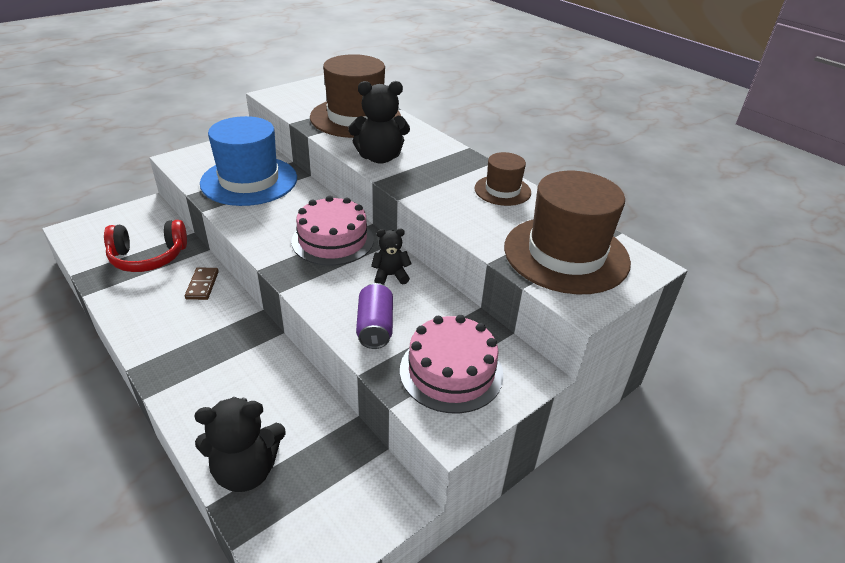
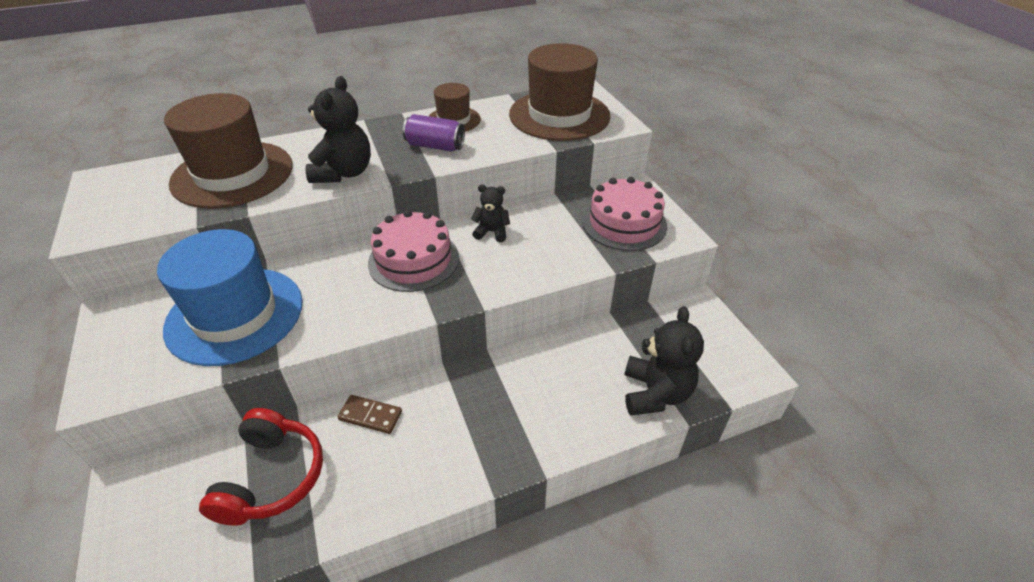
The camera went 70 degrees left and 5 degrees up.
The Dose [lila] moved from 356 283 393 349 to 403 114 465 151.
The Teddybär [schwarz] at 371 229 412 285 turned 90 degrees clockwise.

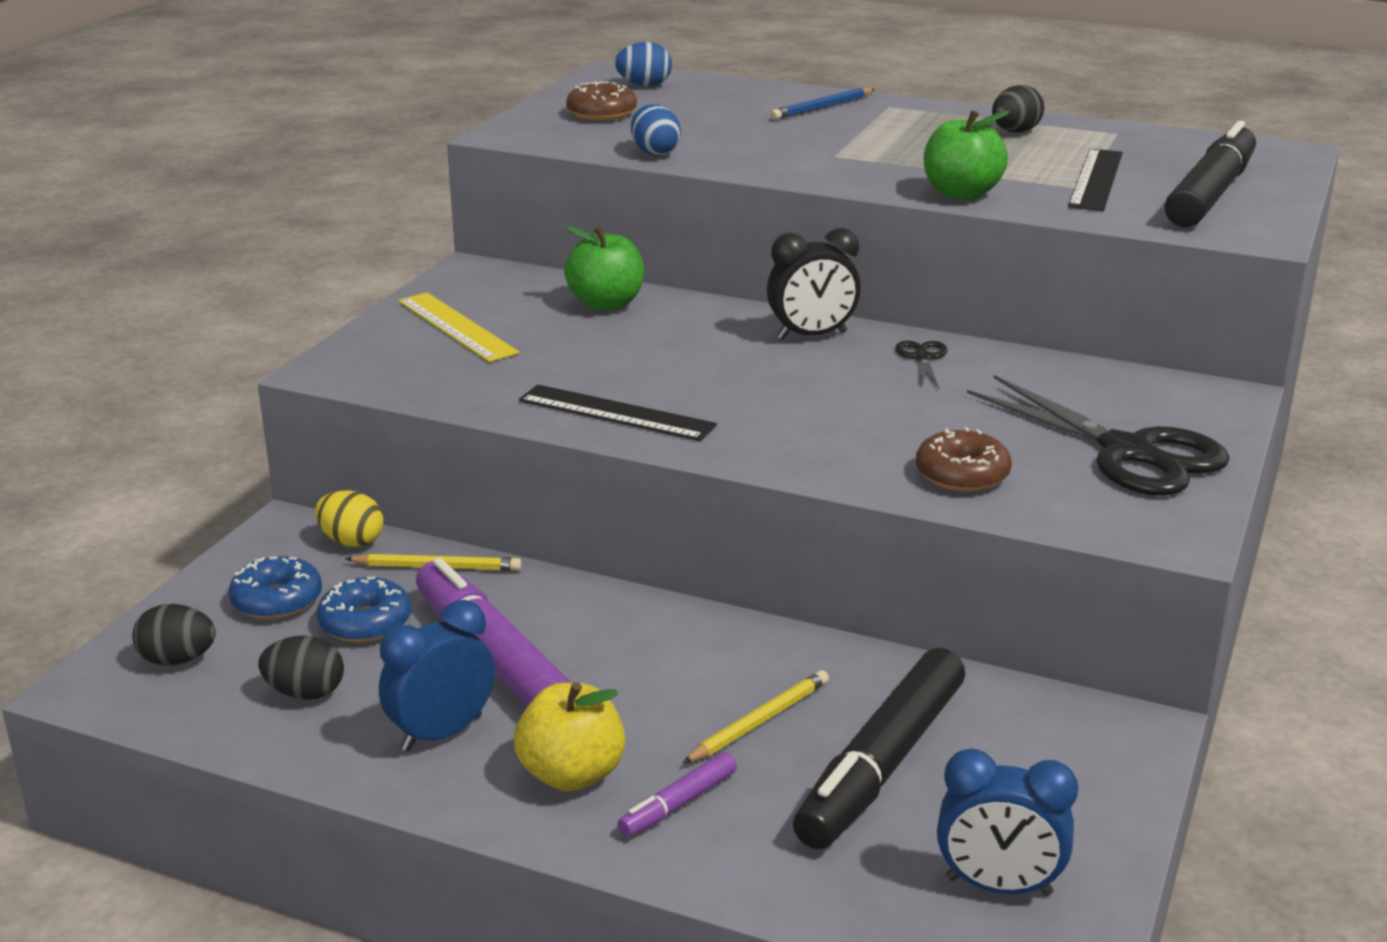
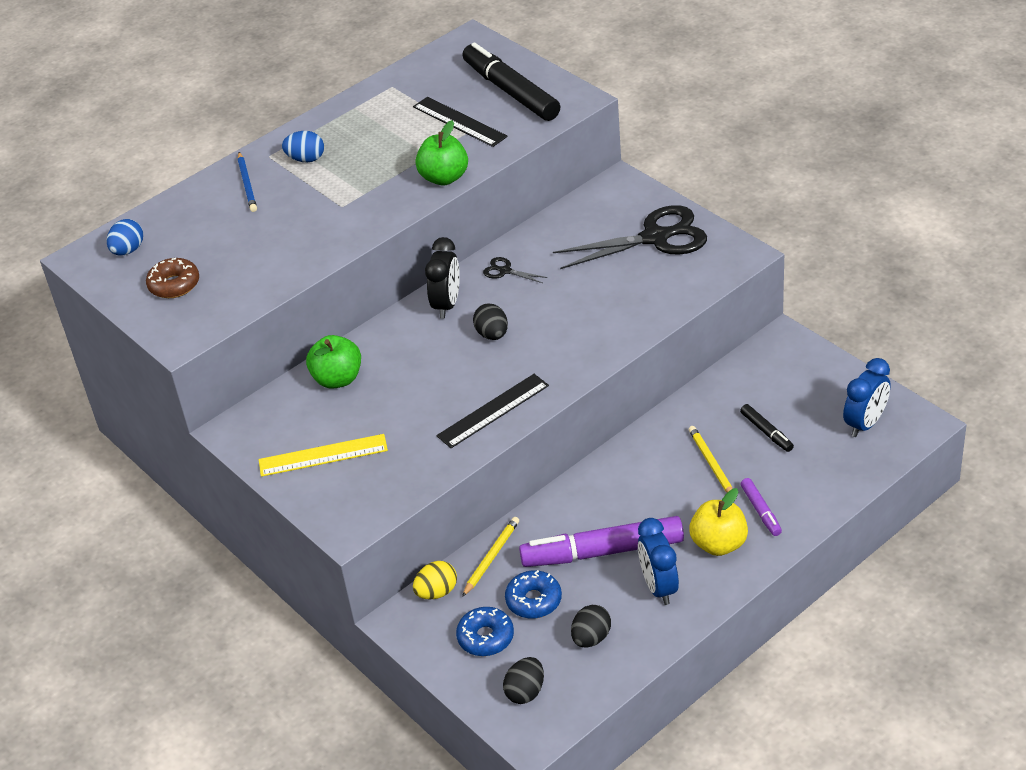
The camera went 60 degrees left and 15 degrees up.
The Donut [braun] at 916 427 1012 492 disappeared.
The Ei [blau] moved from 631 104 681 156 to 282 131 324 163.
The Ei [schwarz] moved from 992 85 1044 133 to 473 304 508 340.
The Filzstift [schwarz] at 793 648 965 849 changed to 0.46 times the size.

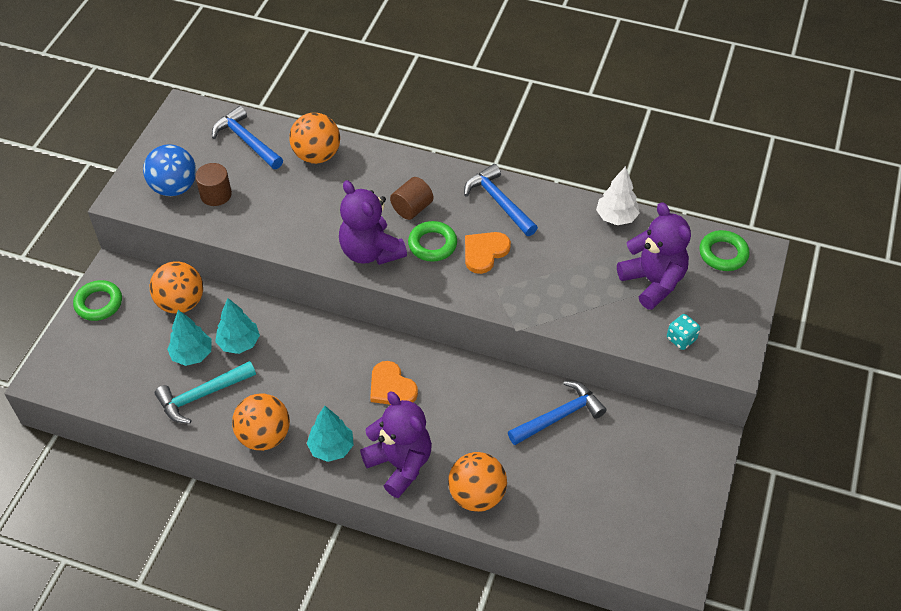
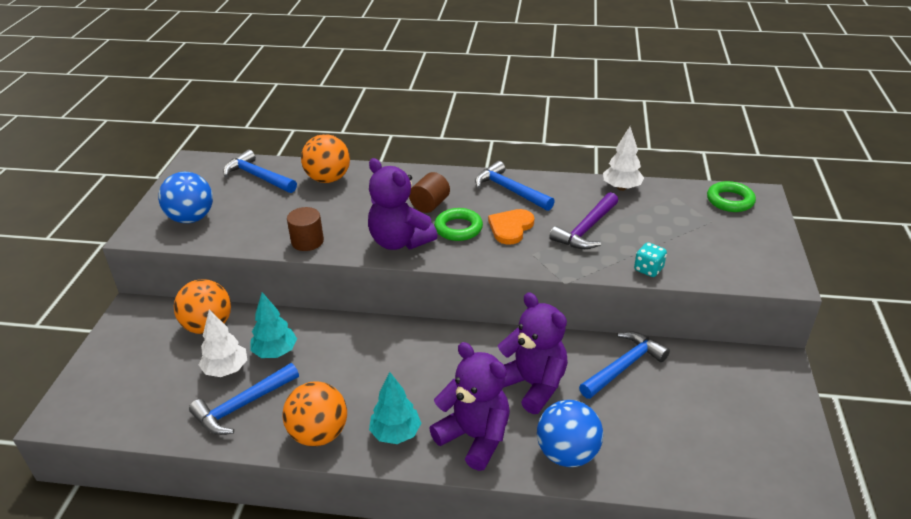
The camera went 10 degrees left and 15 degrees down.
The Ring [grün] at 73 280 122 321 disappeared.
The Herz [orange] at 370 361 418 405 disappeared.
The Hammer [lila] at 549 192 618 249 appeared.
The Vollzylinder [braun] moved from 195 163 232 206 to 287 207 324 251.
The Teddybär [lila] moved from 617 202 691 310 to 498 292 568 414.
The Spielwürfel [türkis] moved from 667 314 700 350 to 634 242 667 277.
The Hammer [türkis] at 155 361 256 424 became the Hammer [blau] at 189 363 299 435.
The Baum [türkis] at 167 310 211 366 became the Baum [weiß] at 199 309 247 377.
The Ball [orange] at 448 452 507 512 became the Ball [blau] at 537 400 603 467.

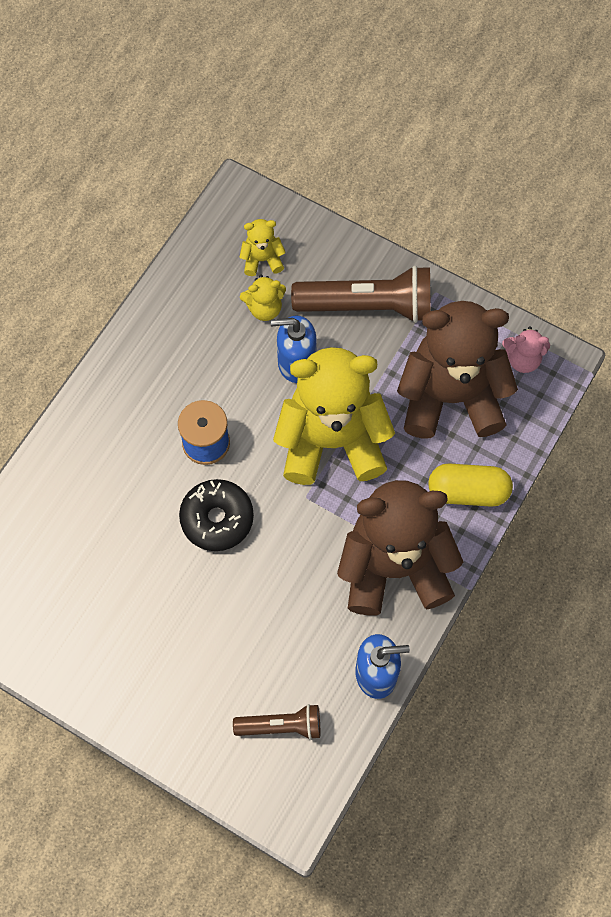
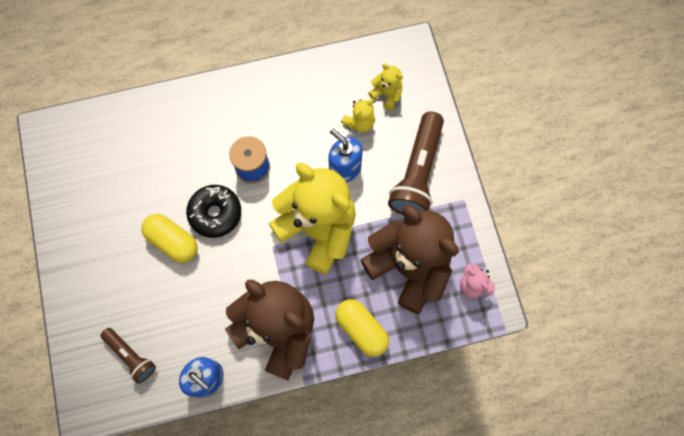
The camera went 45 degrees right and 5 degrees up.
The Kapsel [gelb] at 141 214 198 263 appeared.
The Teddybär [gelb] at 240 275 286 321 turned 75 degrees counterclockwise.
The Taschenlampe [braun] at 291 266 431 323 turned 60 degrees clockwise.

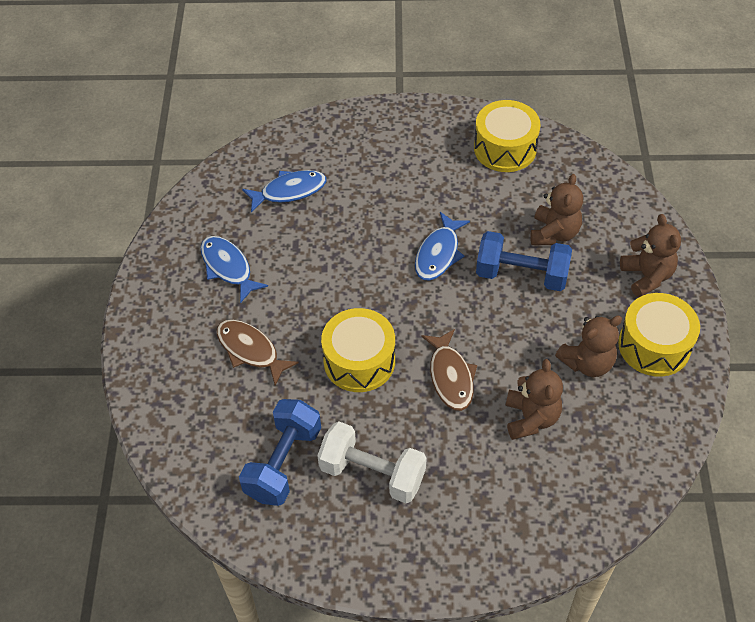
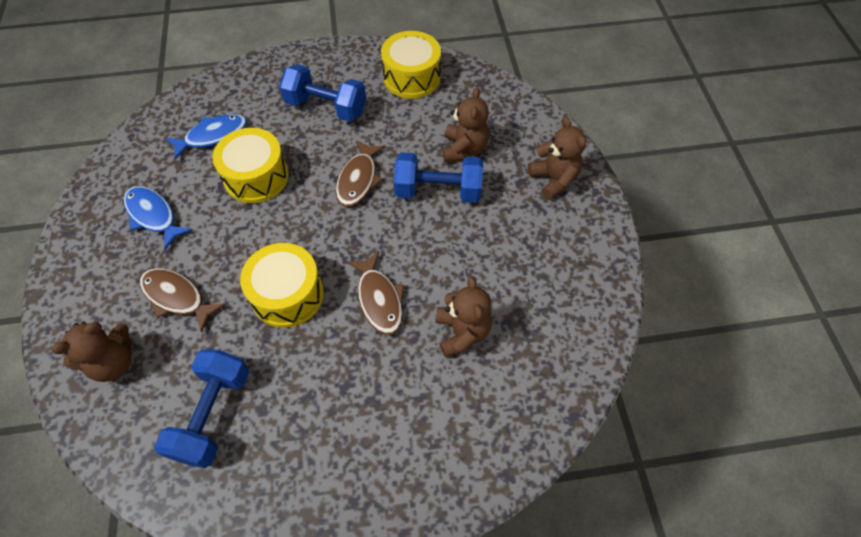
The camera went 10 degrees left and 5 degrees up.
The Hantel [weiß] at 317 422 427 503 disappeared.
The Hantel [blau] at 279 64 366 122 appeared.
The Teddybär [braun] moved from 555 315 622 377 to 52 322 133 382.
The Trommel [gelb] moved from 618 293 700 377 to 212 128 288 203.
The Fisch [blau] at 415 212 470 281 became the Fisch [braun] at 336 140 385 207.

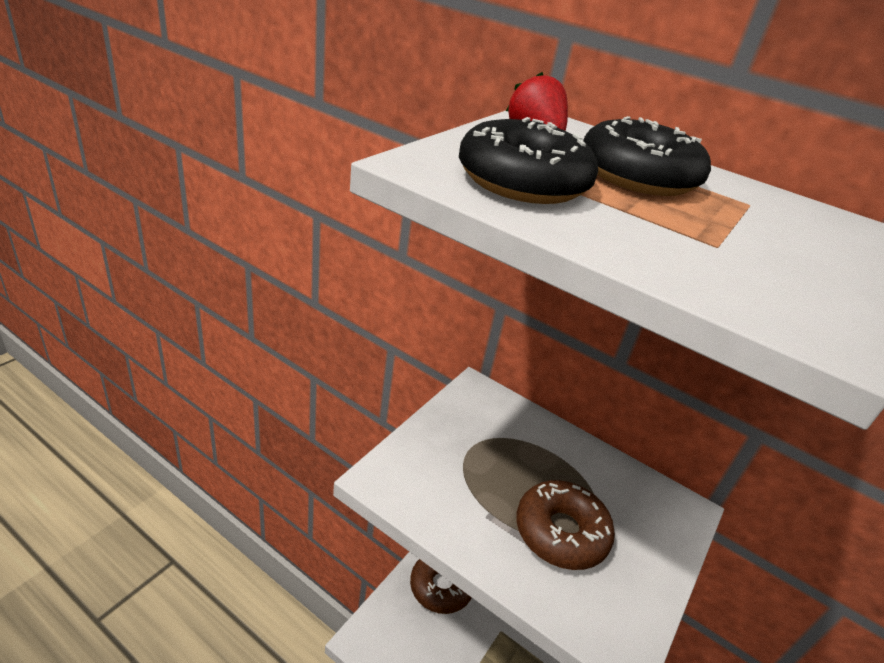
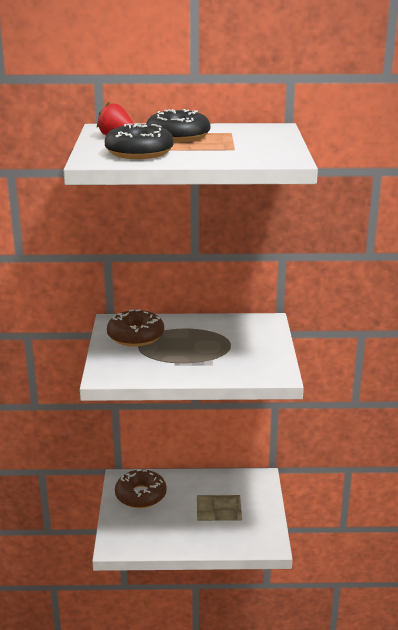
The camera went 30 degrees left and 10 degrees down.
The Donut [braun] moved from 516 480 615 570 to 107 309 164 346.

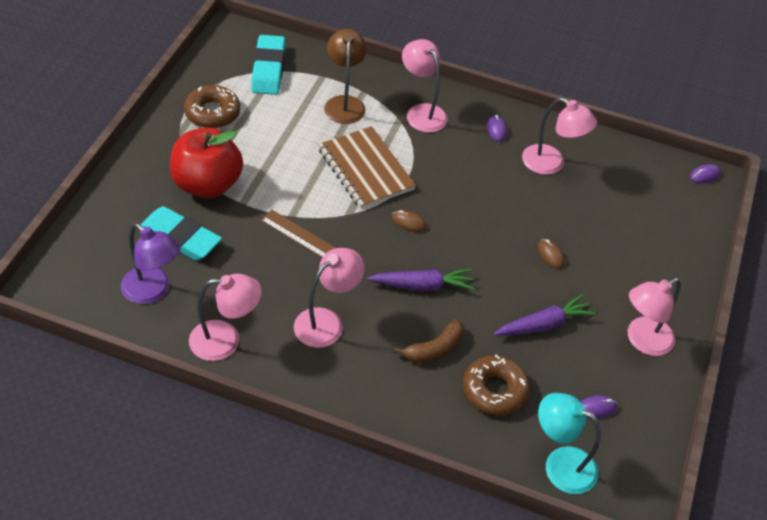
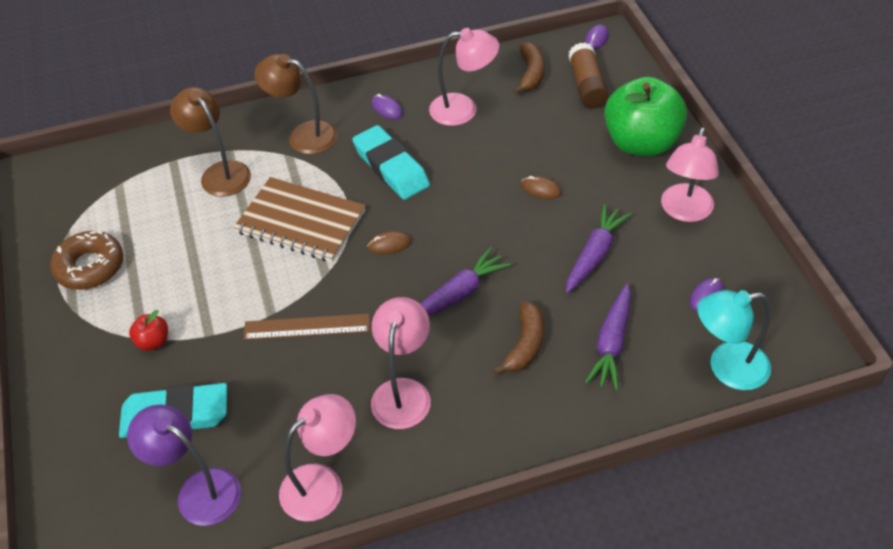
The camera went 30 degrees left and 0 degrees up.
The Banane [braun] at 514 42 545 94 appeared.
The Klebestift [braun] at 568 42 609 109 appeared.
The Apfel [grün] at 604 77 687 156 appeared.
The Radiergummi [türkis] moved from 251 35 285 95 to 352 125 430 200.
The Donut [braun] at 463 354 530 416 was replaced by the Karotte [lila] at 585 283 631 391.
The Lampe [rosa] at 402 39 448 133 became the Lampe [braun] at 254 54 337 155.
The Lampe [lila] at 120 223 180 304 turned 150 degrees counterclockwise.
The Apfel [rot] at 170 127 243 198 changed to 0.41 times the size.

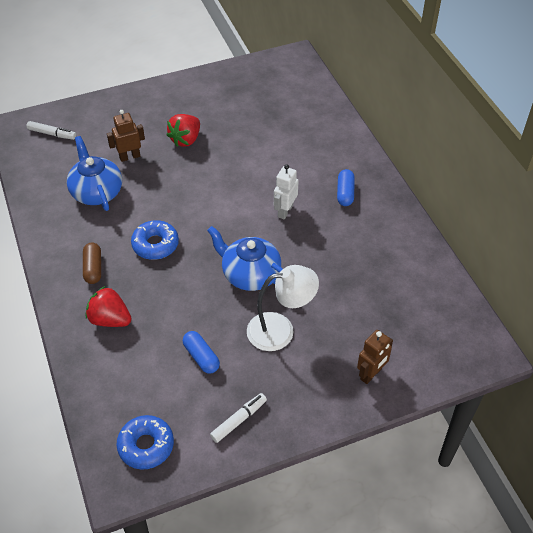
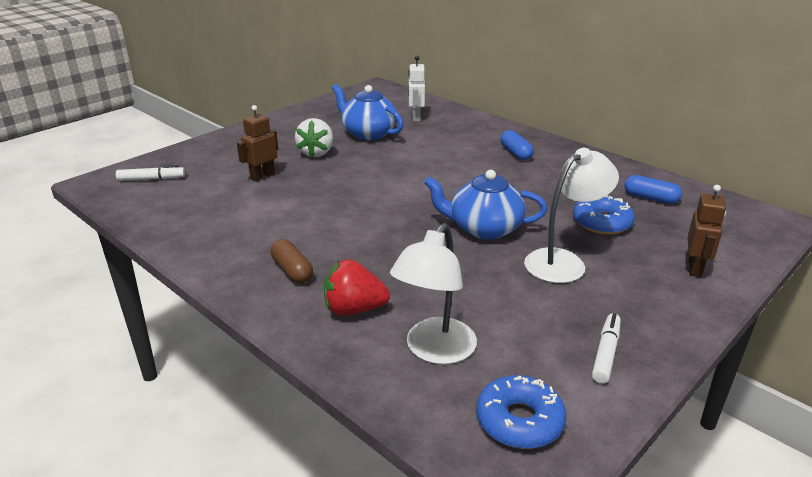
The camera went 25 degrees left and 20 degrees down.
The Lampe [weiß] at 390 223 477 364 appeared.
The Teekanne [blau] moved from 67 136 122 211 to 332 84 403 140.
The Donut [blau] moved from 131 220 179 260 to 573 195 635 235.
The Kapsel [blau] moved from 183 331 220 373 to 624 175 682 204.
The Roboter [weiß] moved from 274 164 299 219 to 408 56 425 121.
The Erdbeere [rot] at 166 114 200 147 became the Erdbeere [weiß] at 295 118 333 157.

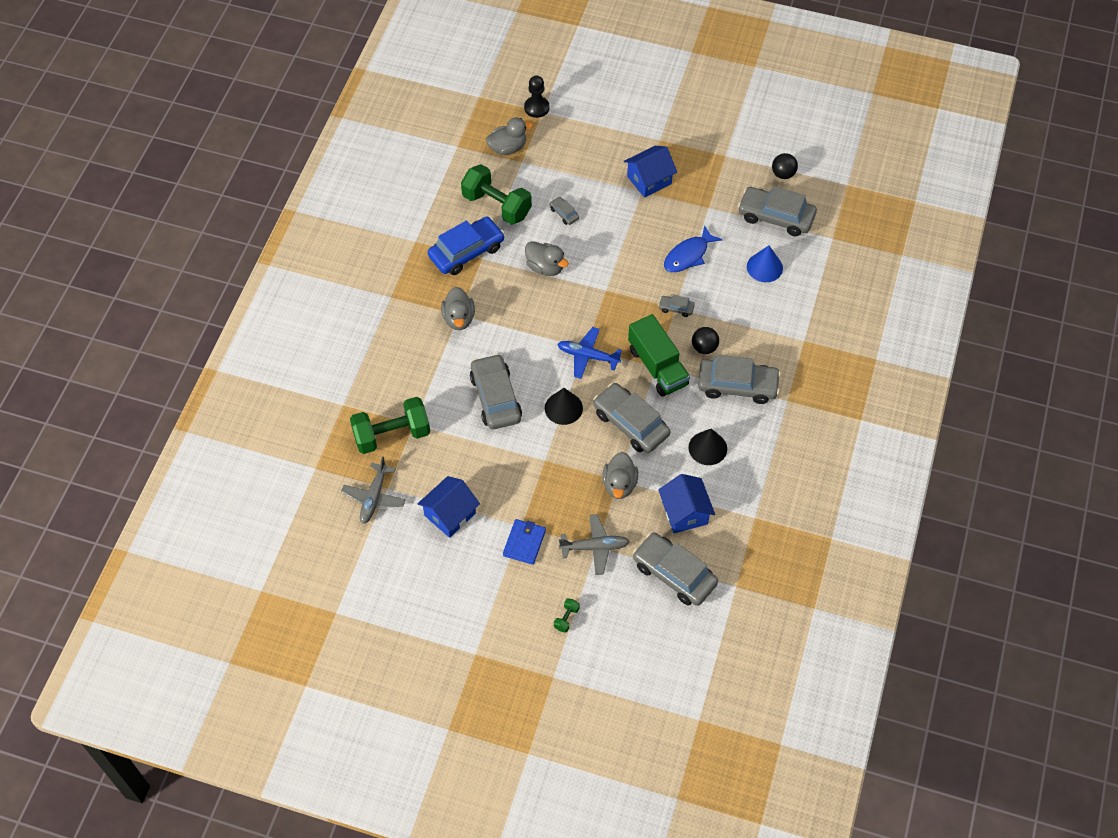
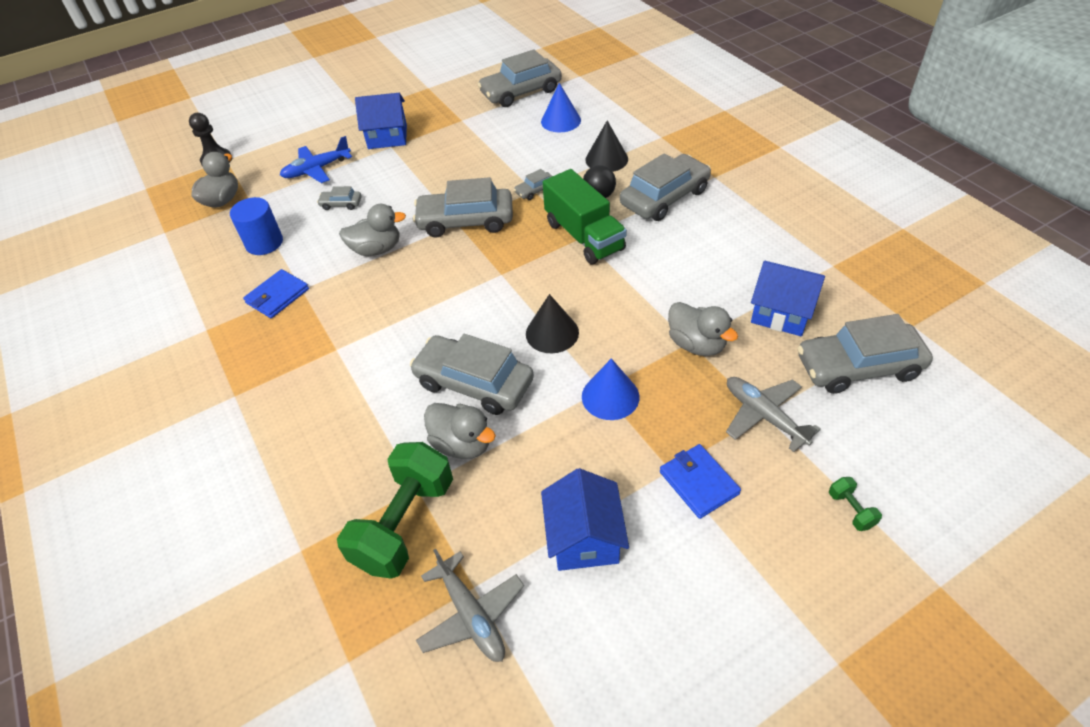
The camera went 45 degrees left and 10 degrees down.
The Fisch [blau] at 664 225 723 272 disappeared.
The Ball [schwarz] at 772 153 798 179 disappeared.
The Kegel [blau] at 582 358 639 420 appeared.
The Ente [grau] moved from 441 287 475 330 to 424 403 496 459.
The Flugzeug [blau] moved from 557 327 622 379 to 280 136 352 183.
The Auto [grau] moved from 593 383 671 453 to 413 177 513 237.
The Kegel [schwarz] moved from 688 428 727 465 to 585 120 628 172.
The Auto [blau] at 428 217 505 275 was replaced by the Geldbörse [blau] at 243 269 309 318.
The Hantel [grün] at 461 164 532 225 was replaced by the Vollzylinder [blau] at 230 197 283 255.
The Flugzeug [grau] at 559 514 630 575 turned 75 degrees counterclockwise.
The Haus [blau] at 624 146 677 198 turned 75 degrees clockwise.
The Lastwagen [grün] at 628 314 690 397 turned 45 degrees clockwise.

